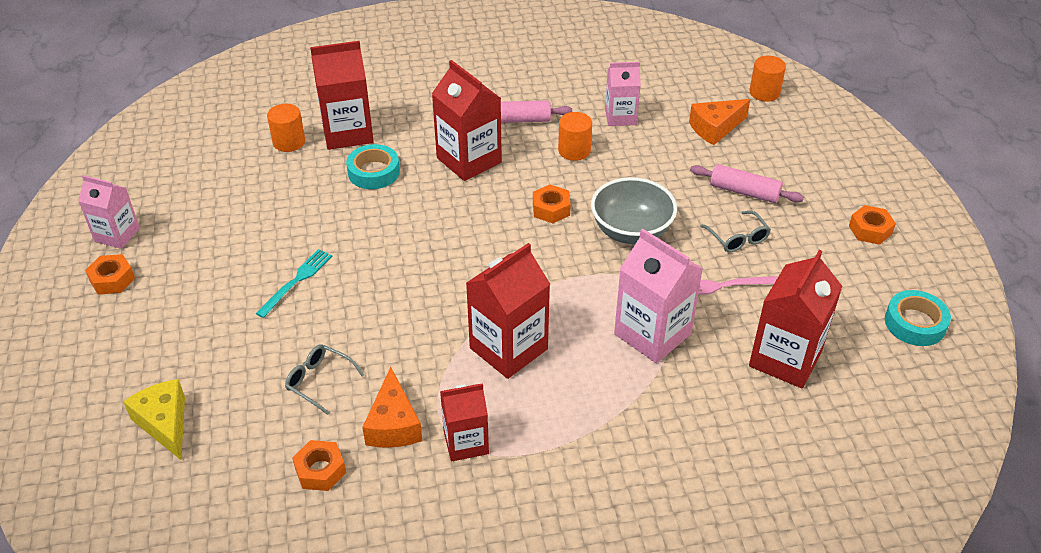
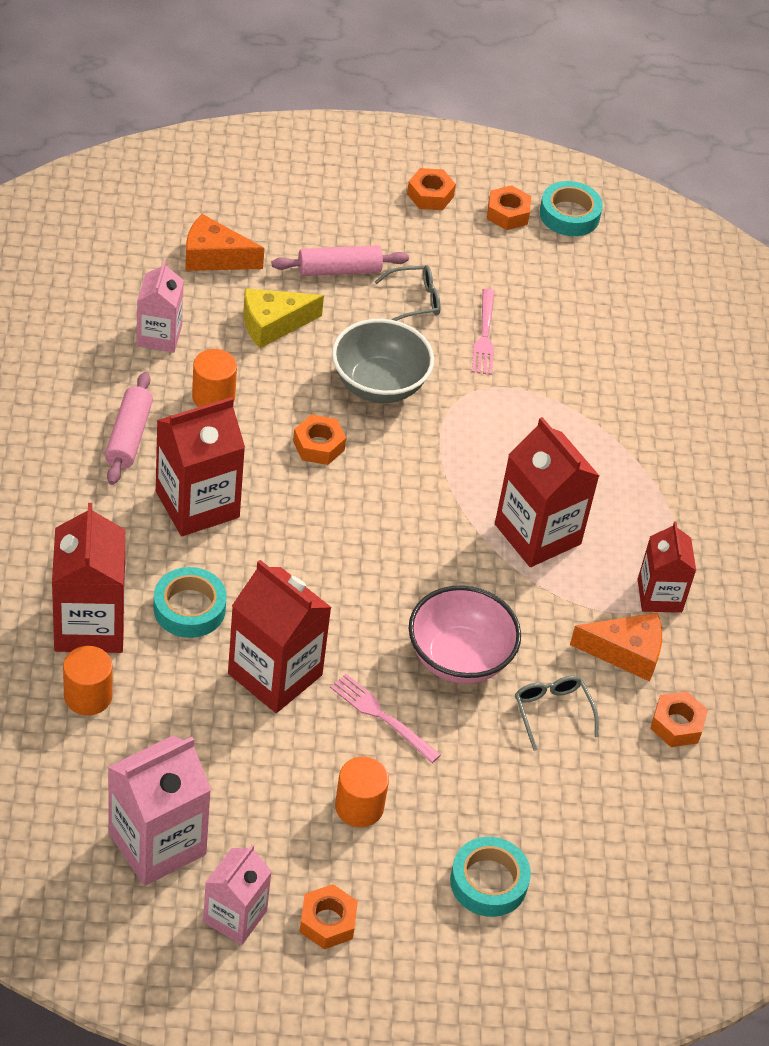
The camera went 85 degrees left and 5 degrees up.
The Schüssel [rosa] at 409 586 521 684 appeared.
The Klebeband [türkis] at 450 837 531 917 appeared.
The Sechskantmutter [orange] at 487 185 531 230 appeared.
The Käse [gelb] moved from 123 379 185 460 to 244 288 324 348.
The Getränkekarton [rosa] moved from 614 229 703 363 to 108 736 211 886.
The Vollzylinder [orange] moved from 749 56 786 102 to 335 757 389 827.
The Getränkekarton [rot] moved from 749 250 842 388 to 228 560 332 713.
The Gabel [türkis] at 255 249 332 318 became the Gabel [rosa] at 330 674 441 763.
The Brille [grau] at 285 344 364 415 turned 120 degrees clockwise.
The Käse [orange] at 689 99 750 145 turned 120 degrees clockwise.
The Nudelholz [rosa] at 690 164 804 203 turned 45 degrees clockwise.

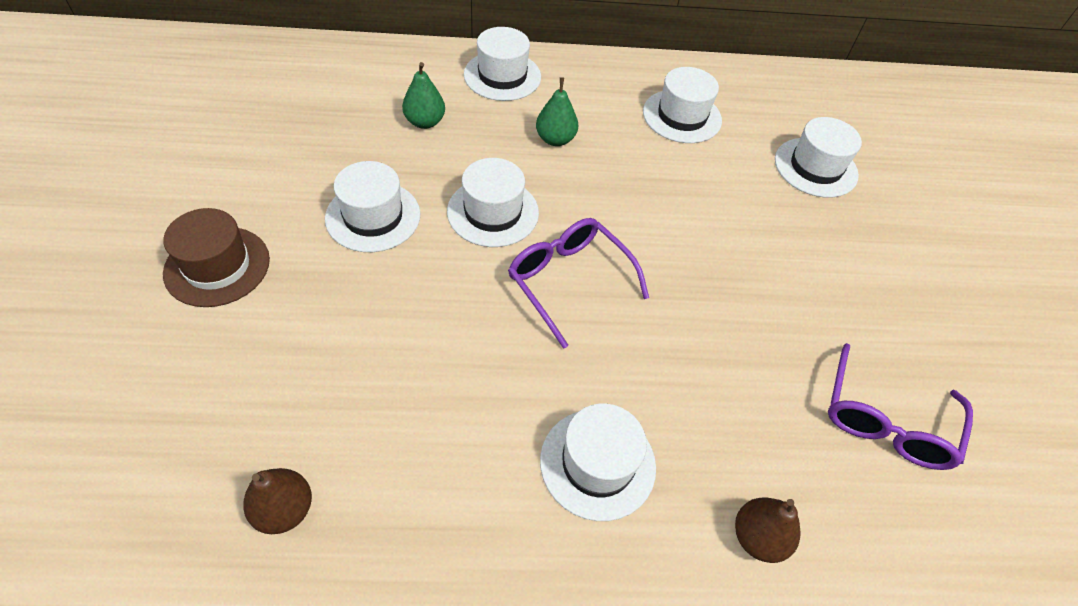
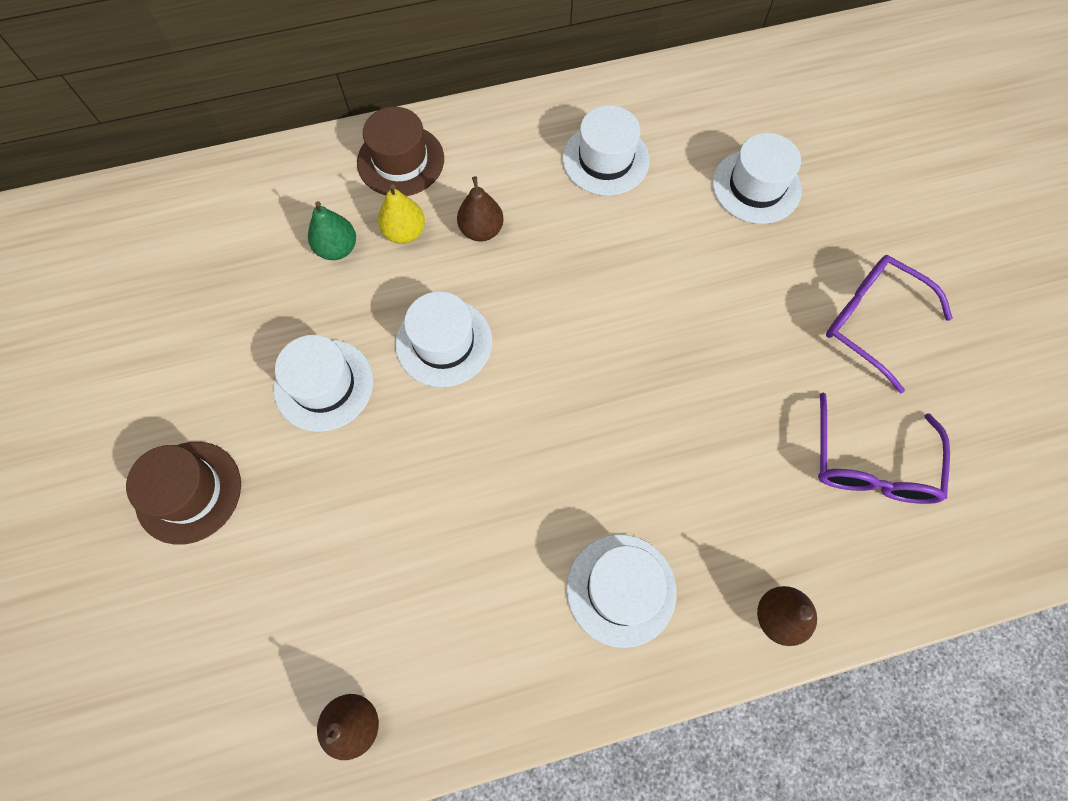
The camera went 10 degrees left and 15 degrees up.
The Birne [gelb] at 378 184 425 244 appeared.
The Brille [lila] moved from 508 218 649 349 to 826 255 953 393.
The Hut [weiß] at 464 27 541 101 became the Hut [braun] at 357 107 444 196.
The Birne [grün] at 536 77 578 146 became the Birne [braun] at 457 176 504 241.

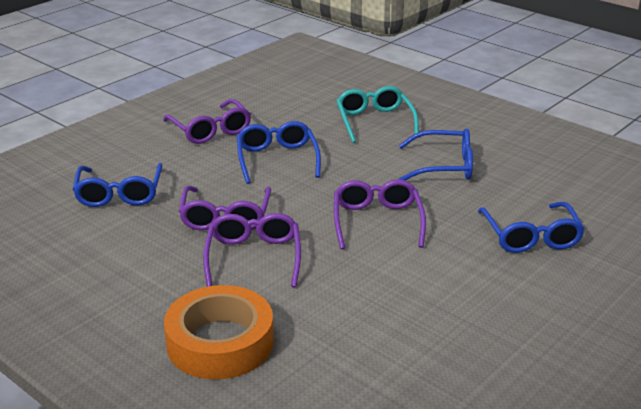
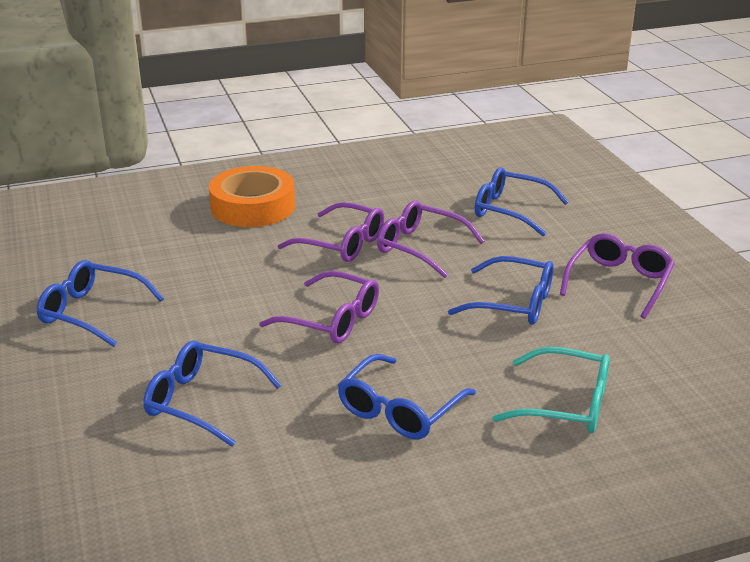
The camera went 120 degrees right and 0 degrees up.
The Brille [blau] at 37 260 164 347 appeared.
The Brille [lila] at 163 99 251 144 turned 120 degrees clockwise.

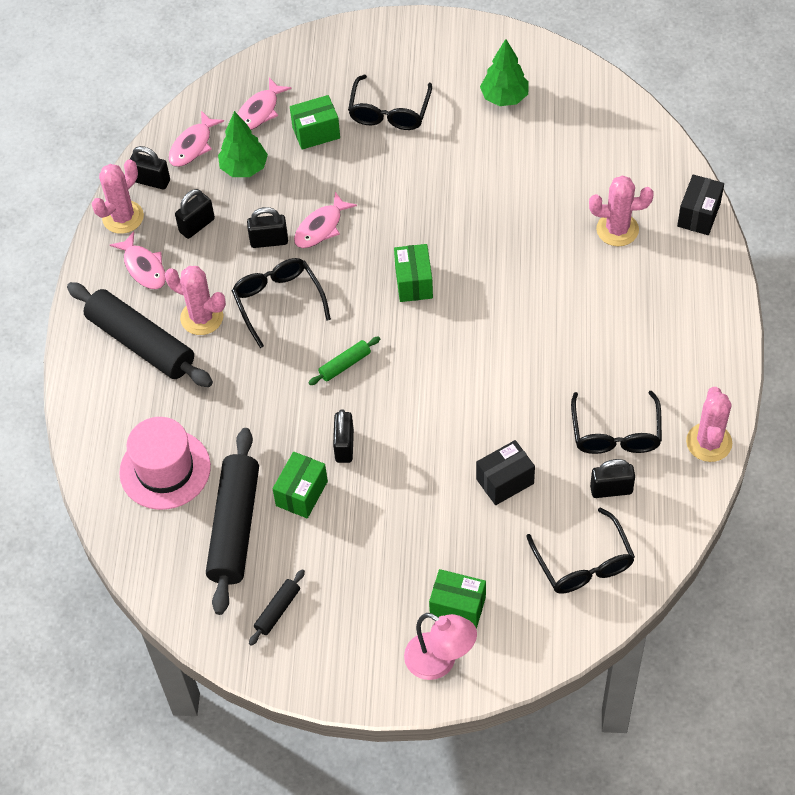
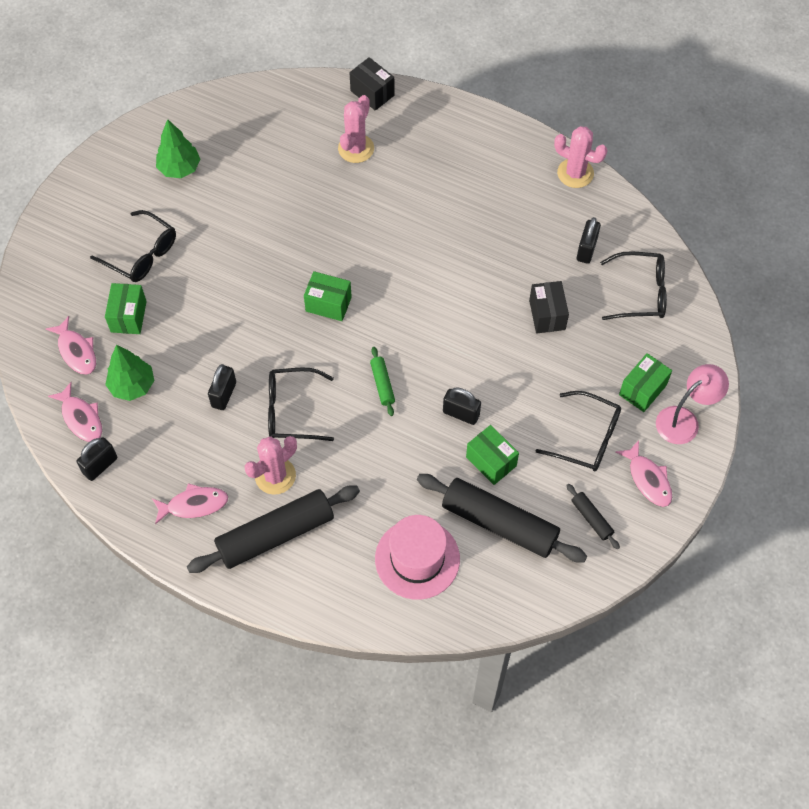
The camera went 70 degrees left and 5 degrees up.
The Kaktus [rosa] at 92 159 144 234 disappeared.
The Vorhängeschloss [schwarz] at 175 189 215 239 disappeared.
The Fisch [rosa] moved from 294 192 357 248 to 616 440 672 507.
The Brille [schwarz] moved from 571 391 662 454 to 536 391 621 471.

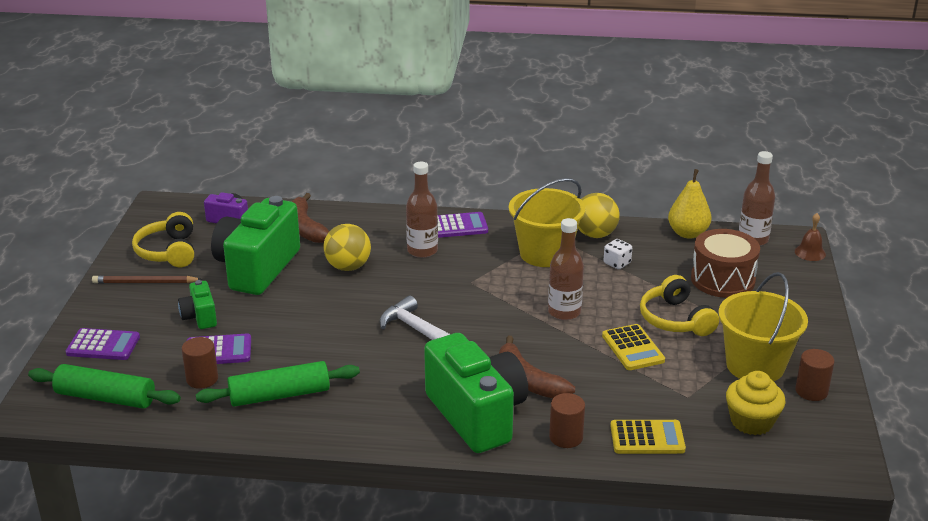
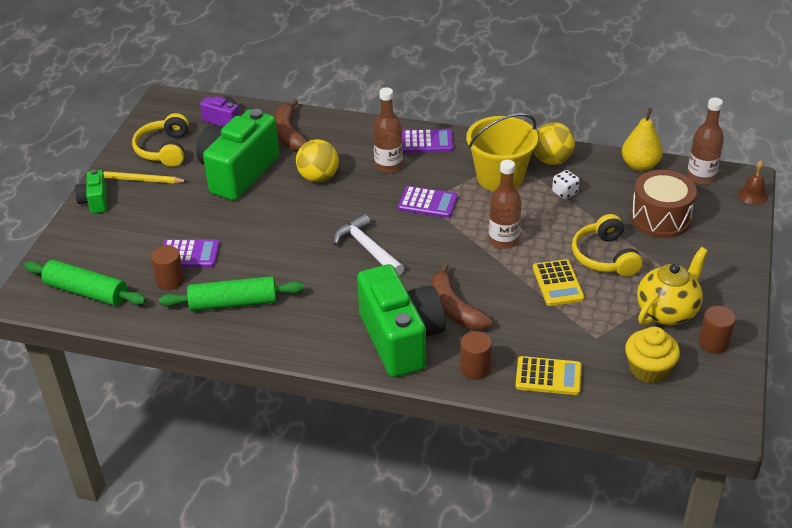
The camera went 10 degrees right and 10 degrees up.
The Taschenrechner [lila] moved from 66 328 140 360 to 398 186 458 218.
The Kamera [grün] moved from 178 280 217 329 to 75 169 107 214.
The Eimer [gelb] at 718 272 808 381 was replaced by the Teekanne [gelb] at 637 247 708 326.
The Bleistift [braun] at 92 276 203 284 became the Bleistift [gelb] at 103 171 187 183.

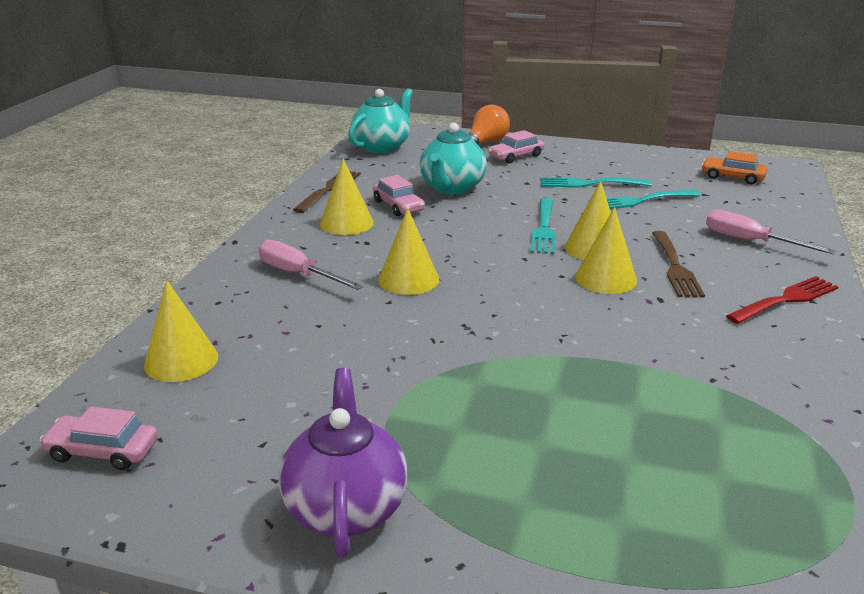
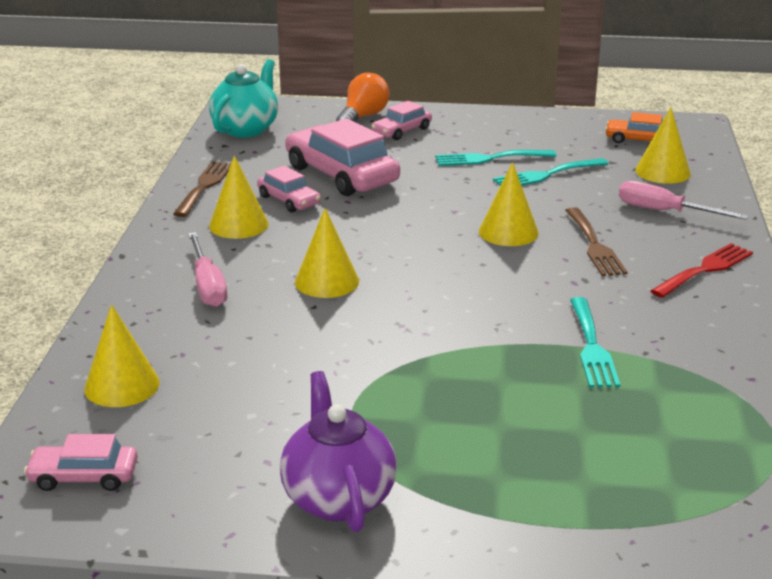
The camera went 10 degrees left and 0 degrees up.
The Gabel [türkis] moved from 530 198 556 254 to 570 297 620 387.
The Kegel [gelb] moved from 575 207 637 294 to 635 107 691 184.
The Teekanne [türkis] at 420 123 487 195 was replaced by the Auto [rosa] at 285 118 400 196.
The Schraubenzieher [rosa] at 258 240 363 290 turned 135 degrees counterclockwise.

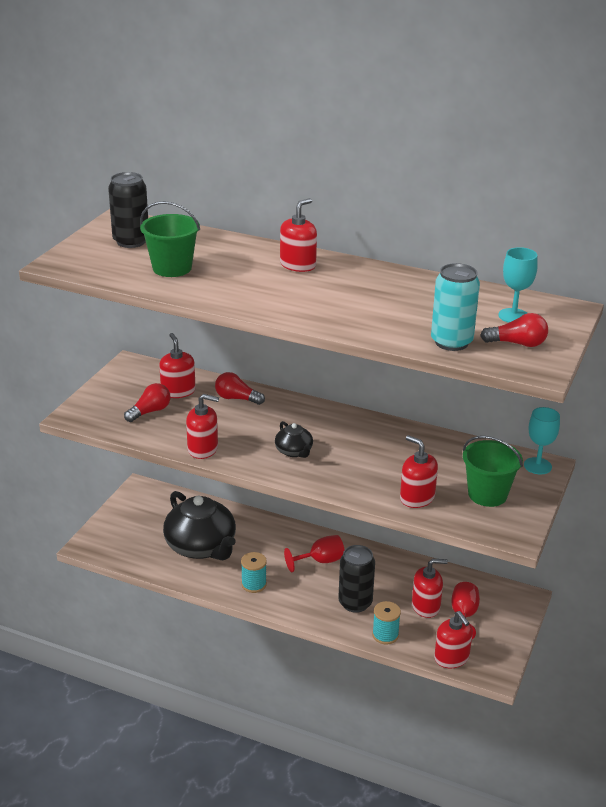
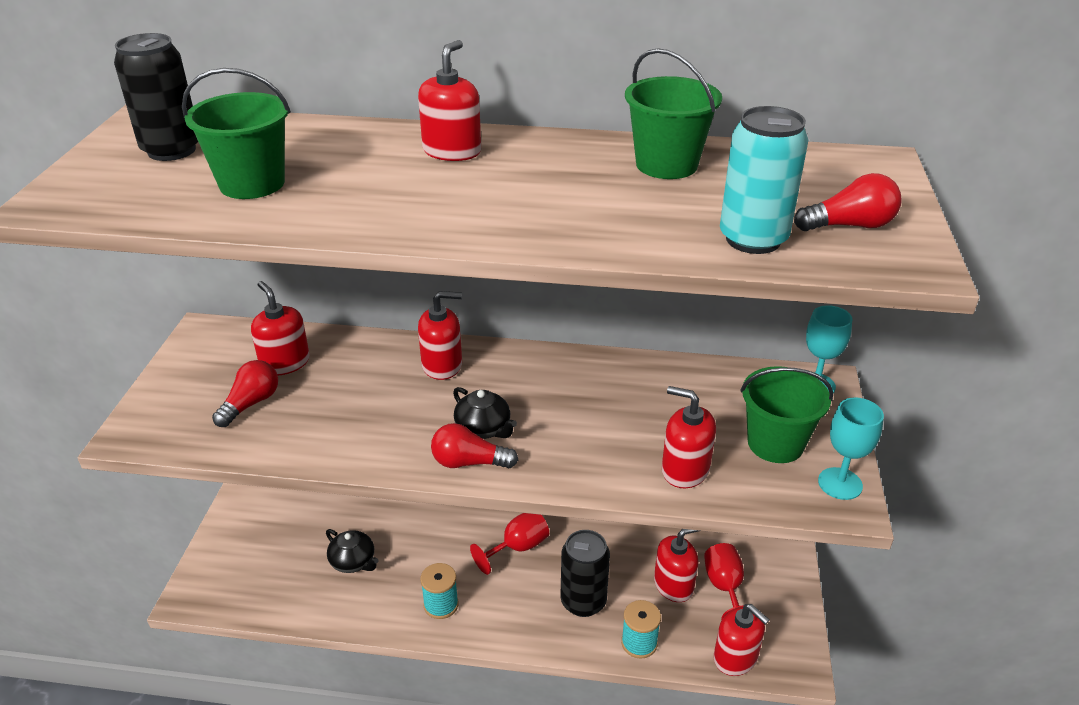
The camera went 15 degrees left and 5 degrees up.
The Eimer [grün] at 625 48 722 179 appeared.
The Seifenspender [rot] moved from 186 394 219 459 to 418 291 462 380.
The Glühbirne [rot] moved from 215 372 265 405 to 431 423 518 468.
The Kelch [türkis] moved from 498 247 538 323 to 818 397 884 500.
The Teekanne [schwarz] at 163 491 236 560 changed to 0.47 times the size.

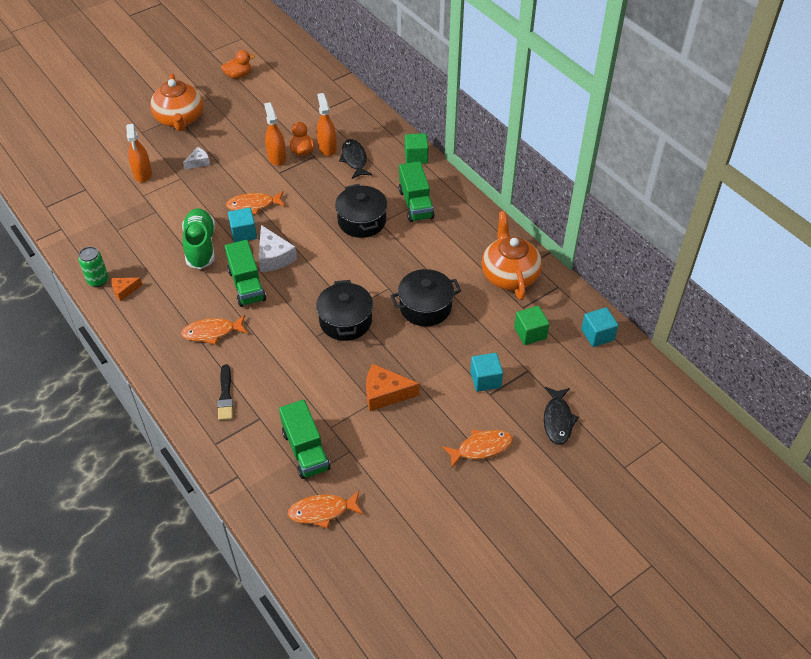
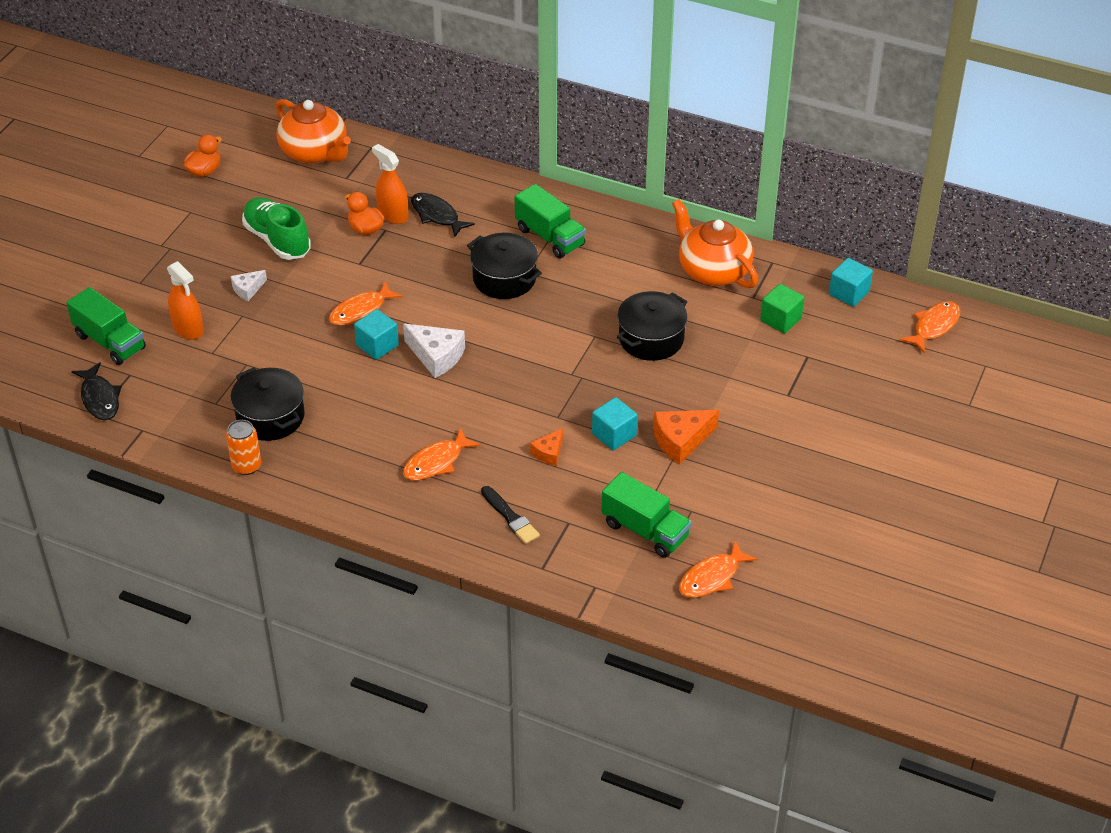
The camera went 30 degrees left and 5 degrees down.
The Sprühflasche [orange] at 264 102 286 166 disappeared.
The Kubus [grün] at 405 133 428 164 disappeared.
The Käse [orange] moved from 111 278 142 301 to 530 428 563 466.
The Teekanne [orange] moved from 150 73 203 131 to 276 99 351 164.
The Schuh [grün] moved from 182 208 215 269 to 242 197 311 260.
The Lastwagen [grün] moved from 225 240 266 307 to 67 287 146 365.
The Kochtopf [schwarz] moved from 316 280 373 341 to 231 367 305 441.
The Fisch [orange] moved from 442 430 513 468 to 900 301 960 353.
The Kubus [türkis] moved from 470 353 503 392 to 592 397 637 450.
The Fisch [schwarz] moved from 544 387 579 445 to 72 362 122 420.
The Dose [grün] at 78 247 108 287 became the Dose [orange] at 226 420 261 475.
The Käse [weiß] at 183 147 210 169 turned 150 degrees counterclockwise.

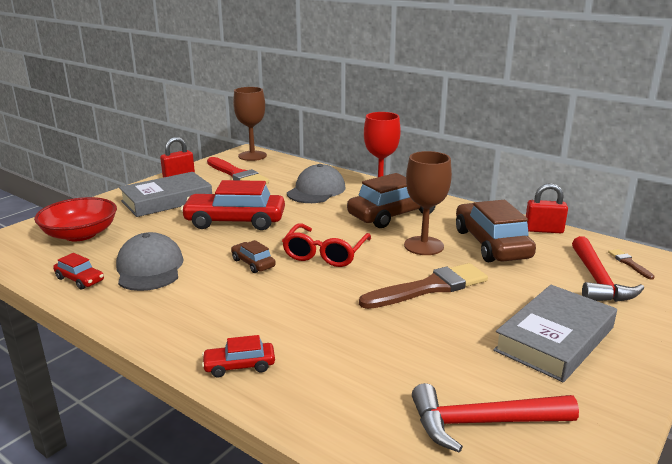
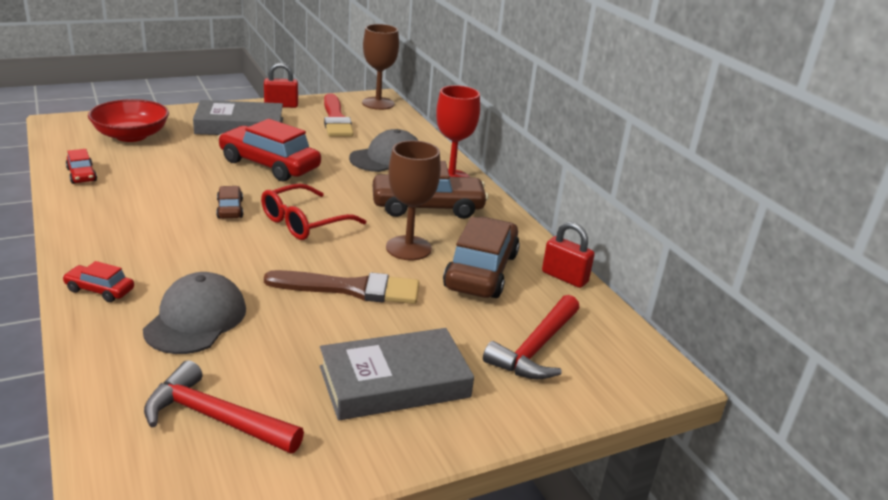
The camera went 25 degrees right and 5 degrees up.
The Pinsel [braun] at 608 249 655 280 disappeared.
The Kappe [grau] moved from 116 232 183 291 to 143 272 246 354.

